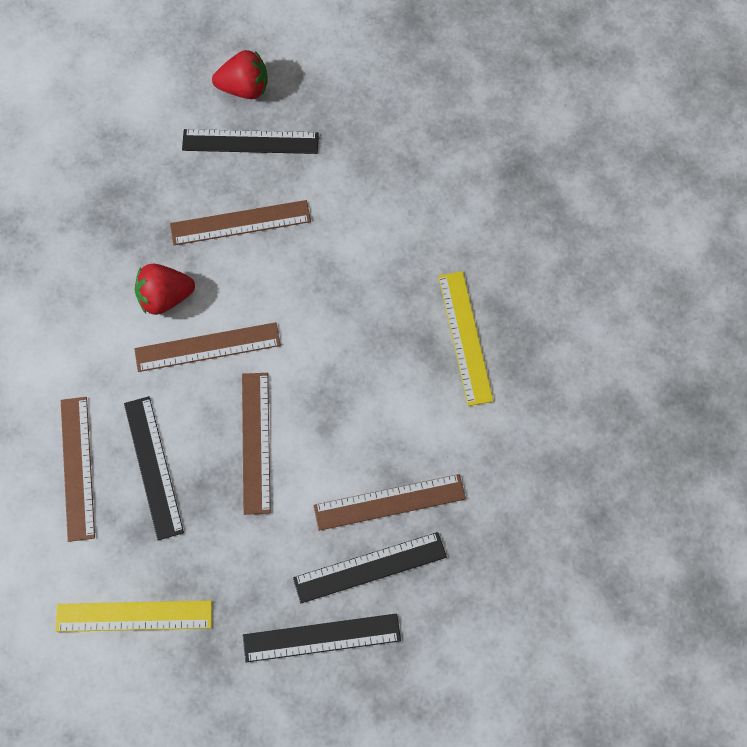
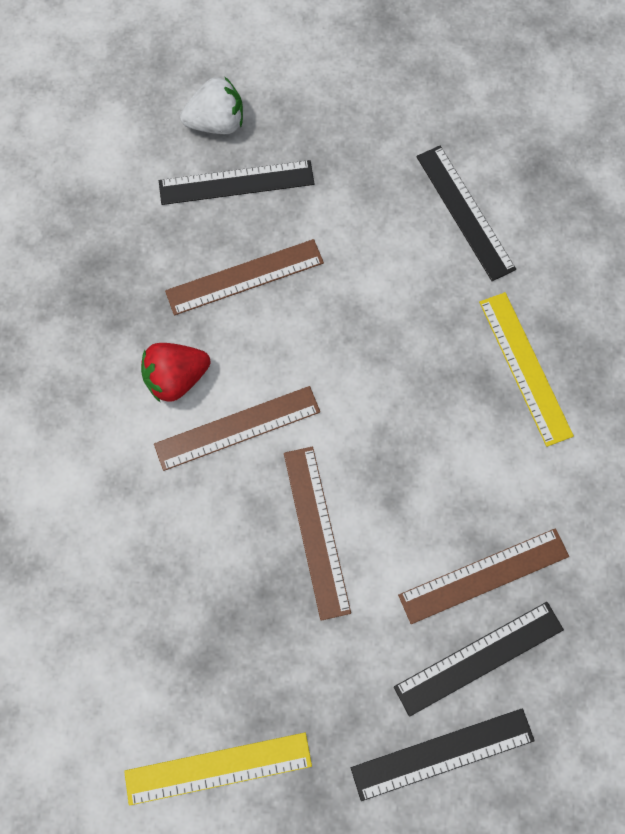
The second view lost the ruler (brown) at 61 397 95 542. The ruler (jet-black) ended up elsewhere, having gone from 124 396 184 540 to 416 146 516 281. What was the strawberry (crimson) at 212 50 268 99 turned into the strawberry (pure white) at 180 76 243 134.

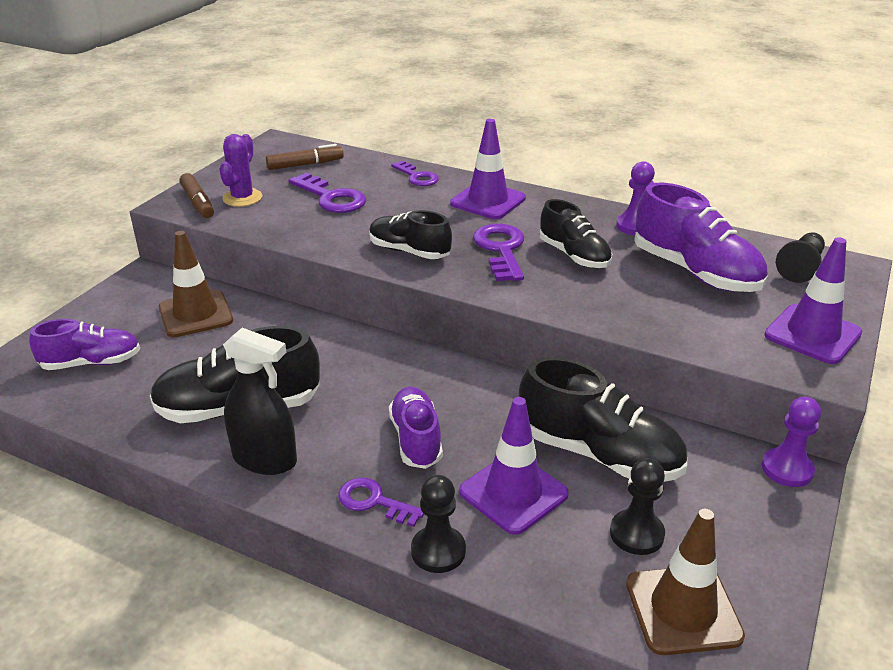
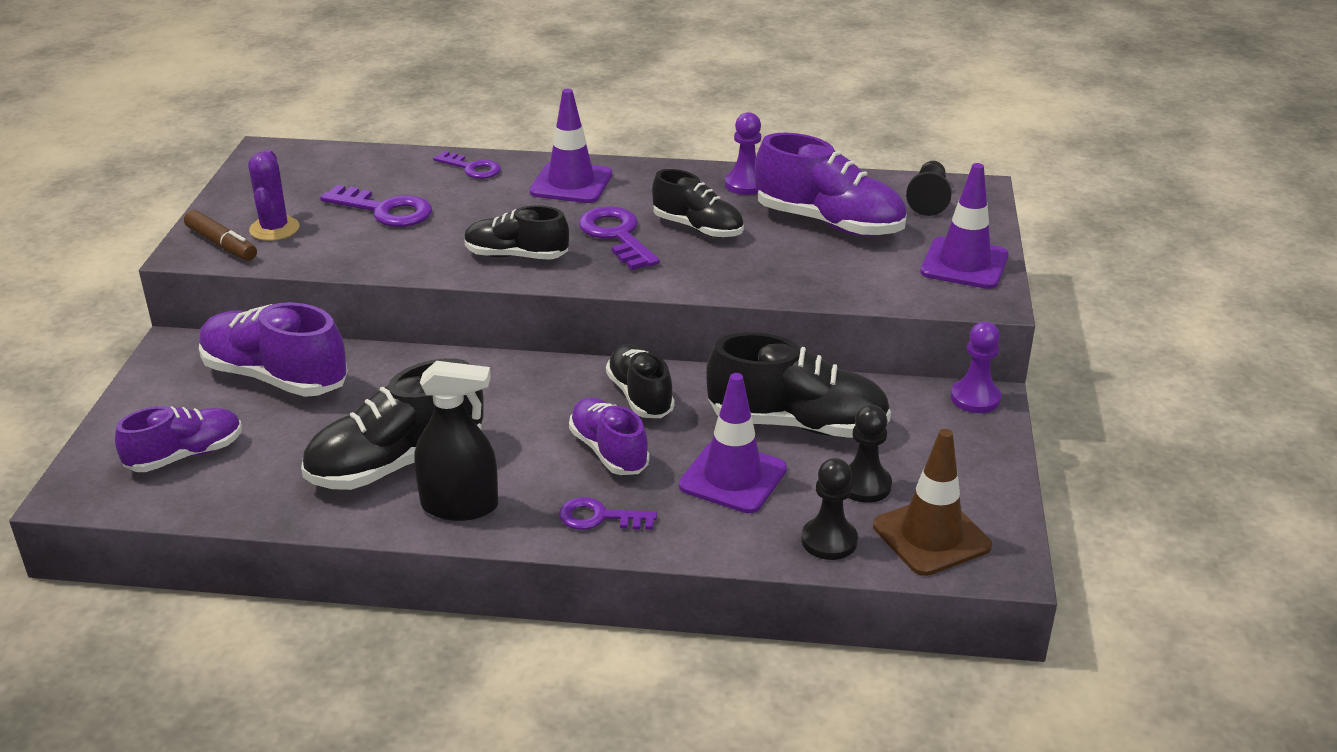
Where the road cone (brown) stood at 159 231 233 337, the lace-up shoe (royal purple) came to stand at 199 302 348 397. The second view lost the felt pen (brown) at 266 144 344 170. The pawn (jet-black) ended up elsewhere, having gone from 411 475 466 573 to 802 458 858 560. The second view gained the lace-up shoe (jet-black) at 606 344 675 418.

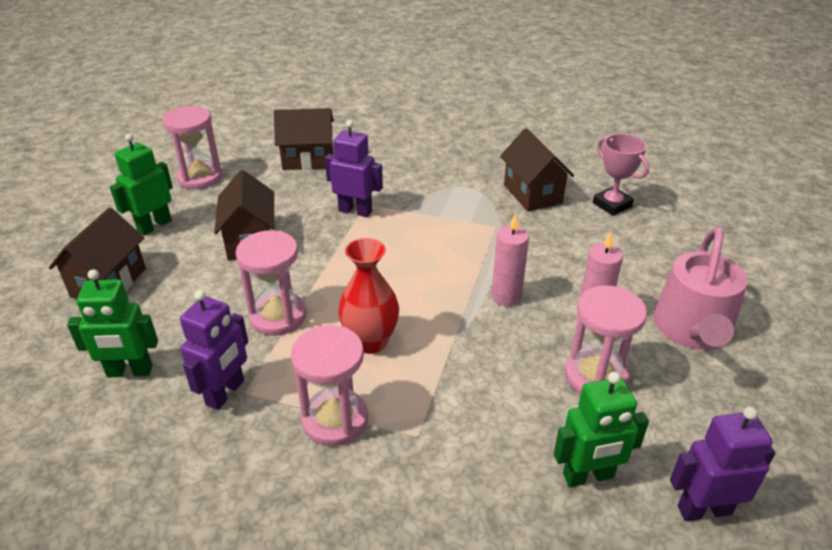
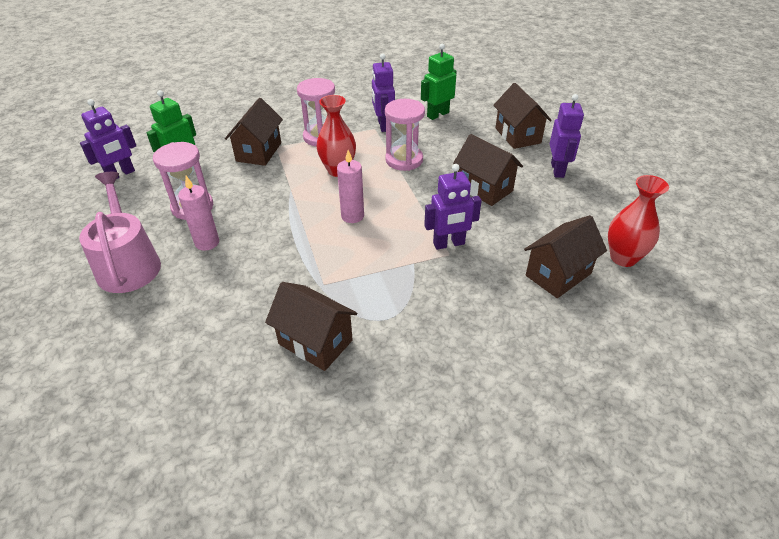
What was the toy robot (leaf-green) at 110 134 173 236 turned into the toy robot (royal purple) at 550 94 584 178. The second view lost the hourglass (pink) at 162 106 223 189. The candle (pink) ended up elsewhere, having gone from 491 213 529 306 to 337 150 364 223. The second view lost the award cup (pink) at 593 134 649 216. The second view gained the house (brown) at 225 98 283 166. The second view gained the tall vase (crimson) at 608 175 669 267.

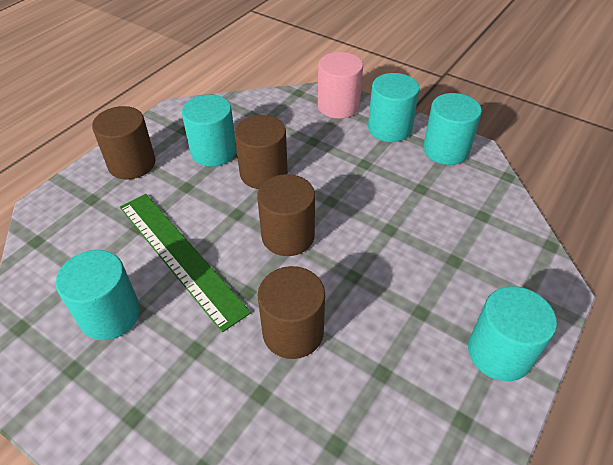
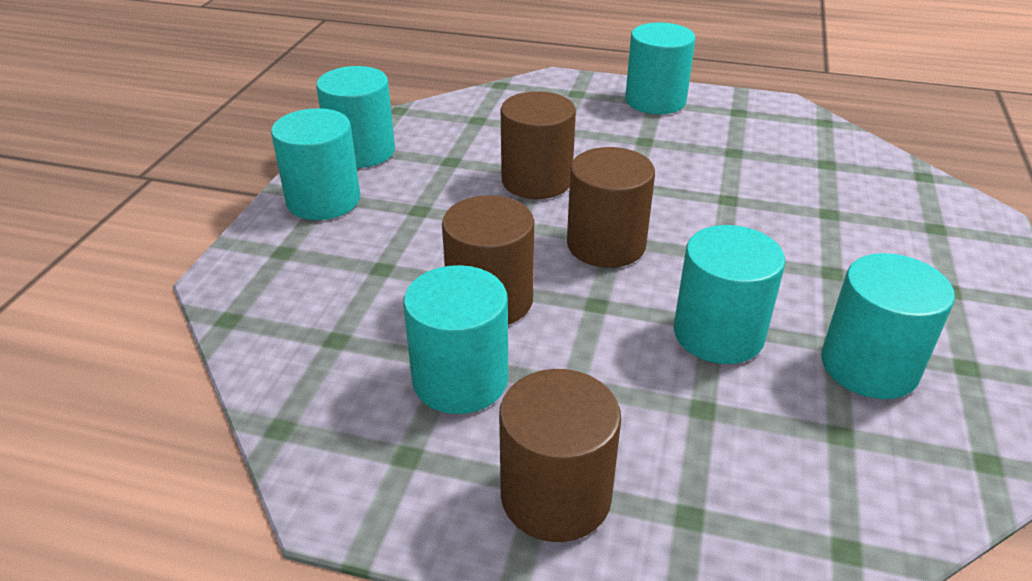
Where the ruler (leaf-green) stood at 120 194 251 332, the solid cylinder (teal) came to stand at 674 225 785 364. The solid cylinder (brown) ended up elsewhere, having gone from 258 266 325 359 to 501 91 576 199. The second view lost the solid cylinder (pink) at 318 52 363 119.

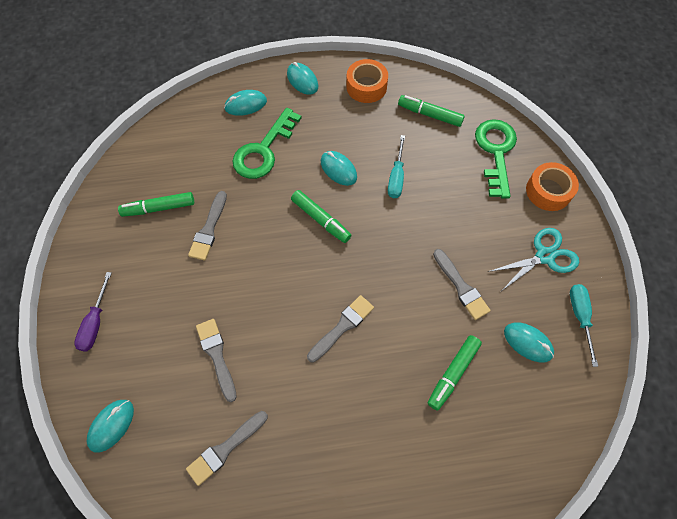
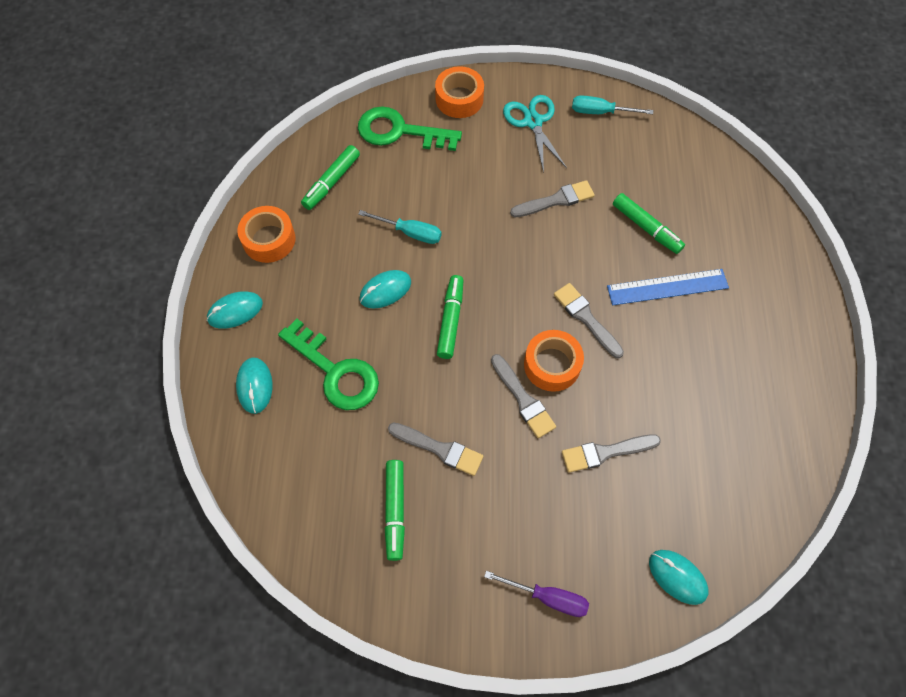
The brush (gray) ended up elsewhere, having gone from 186 411 268 486 to 491 354 556 438. The felt pen (leaf-green) at 291 190 352 243 ended up facing another way, 45 degrees counterclockwise from before. The second view lost the computer mouse (teal) at 504 322 554 363. The second view gained the roll of tape (bright orange) at 524 330 584 392. The second view gained the ruler (cobalt) at 607 269 729 306.

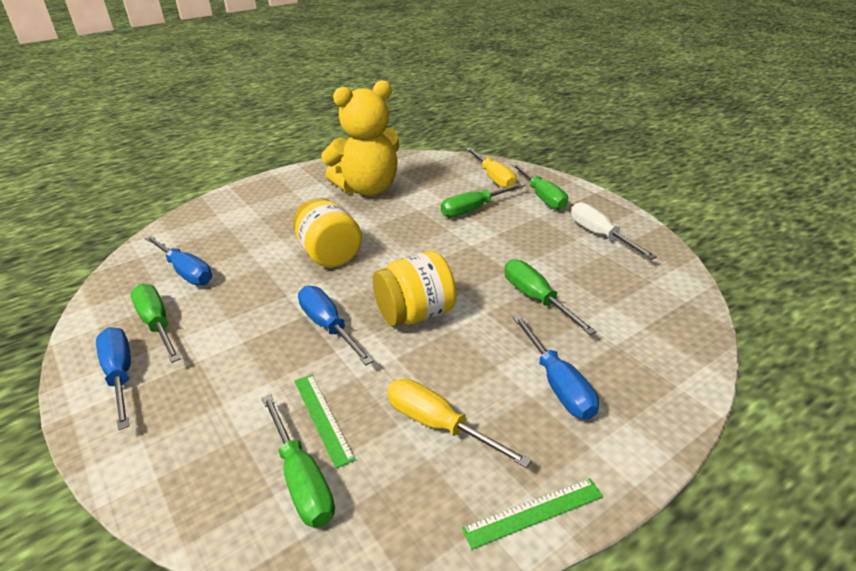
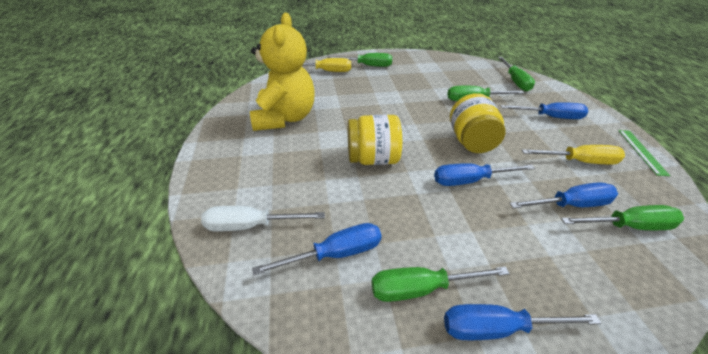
Where the ruler (leaf-green) stood at 294 374 356 469, the hand screwdriver (cobalt) came to stand at 509 182 618 208. The hand screwdriver (yellow) at 387 379 532 468 ended up facing another way, 150 degrees counterclockwise from before. The hand screwdriver (leaf-green) ended up elsewhere, having gone from 441 183 526 217 to 498 57 535 91. The hand screwdriver (pure white) ended up elsewhere, having gone from 571 202 657 260 to 201 206 325 231.

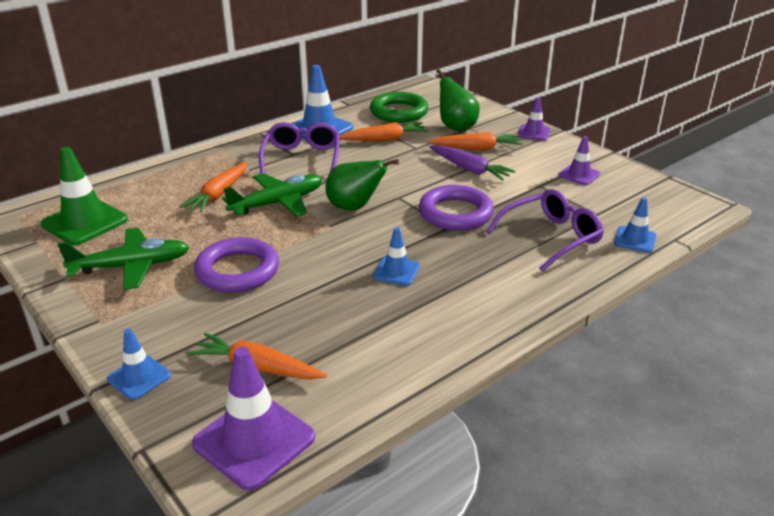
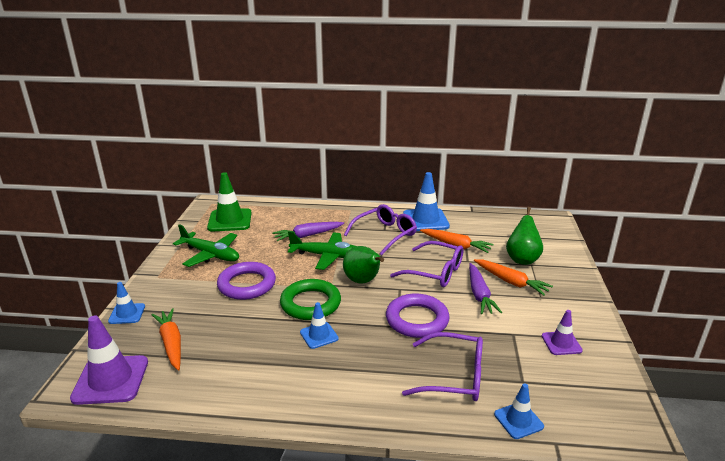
What was the carrot (bright orange) at 180 162 248 212 turned into the carrot (royal purple) at 272 222 344 241. The hoop (leaf-green) ended up elsewhere, having gone from 370 92 428 123 to 280 279 341 320. The second view lost the road cone (royal purple) at 518 97 551 141. The second view gained the glasses (royal purple) at 390 241 463 287.

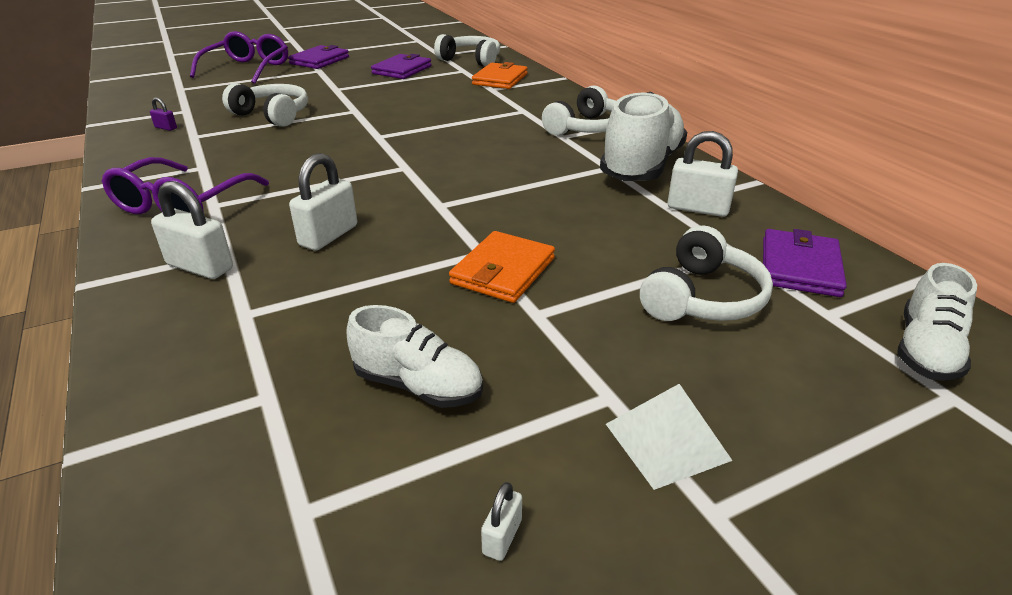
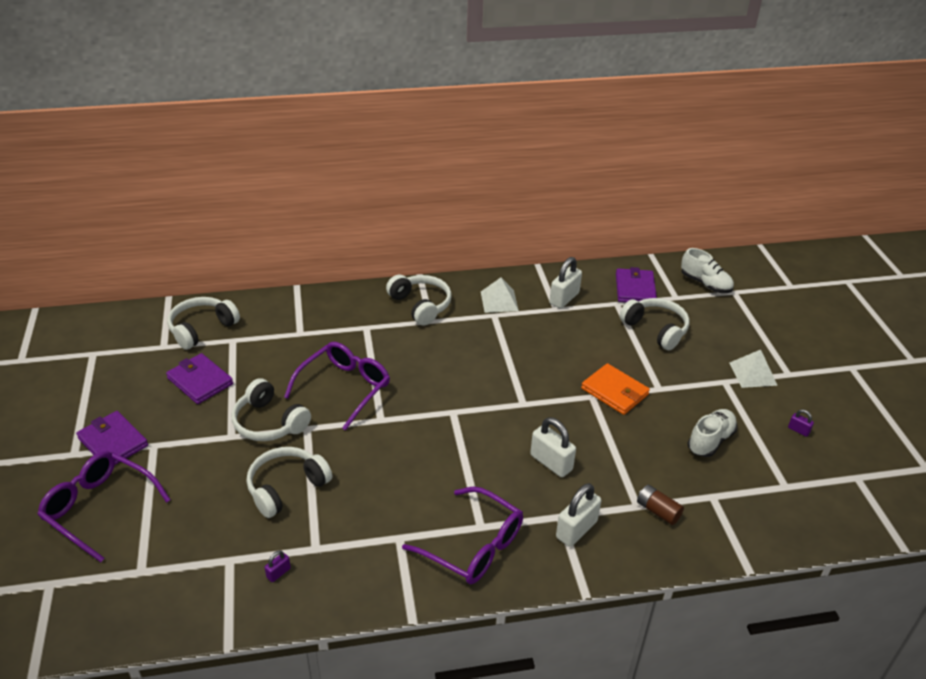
The second view lost the wallet (bright orange) at 472 62 528 89. What was the small lock (pure white) at 481 482 522 561 turned into the small lock (royal purple) at 788 410 814 437. Where the lace-up shoe (pure white) stood at 600 92 687 181, the pyramid (pure white) came to stand at 481 278 519 313. The wallet (royal purple) at 763 229 847 297 ended up facing another way, 60 degrees clockwise from before. The second view gained the over-ear headphones (pure white) at 232 378 311 441. The second view gained the glasses (royal purple) at 284 342 390 431. The second view gained the power cell (brown) at 637 485 684 525.

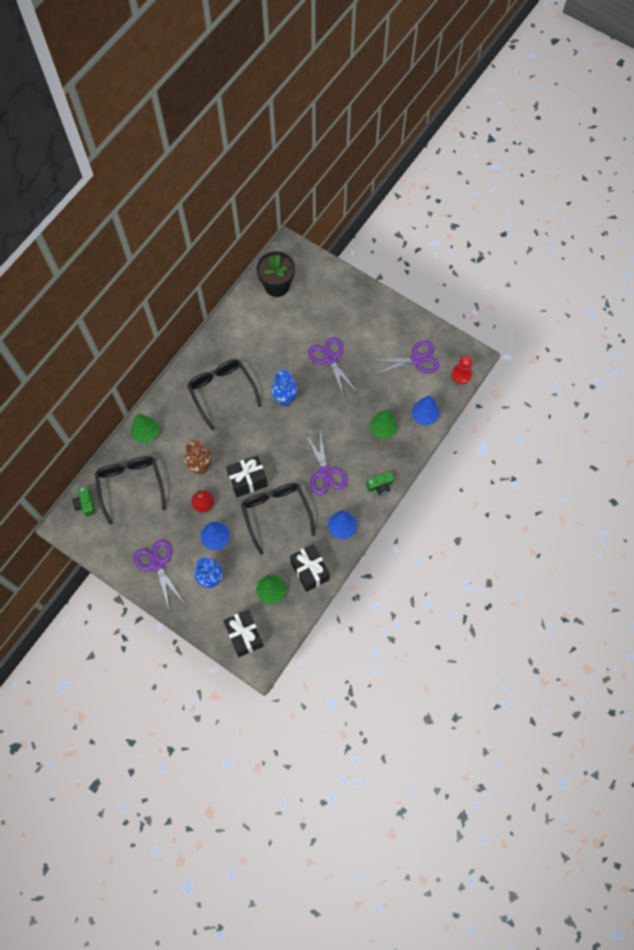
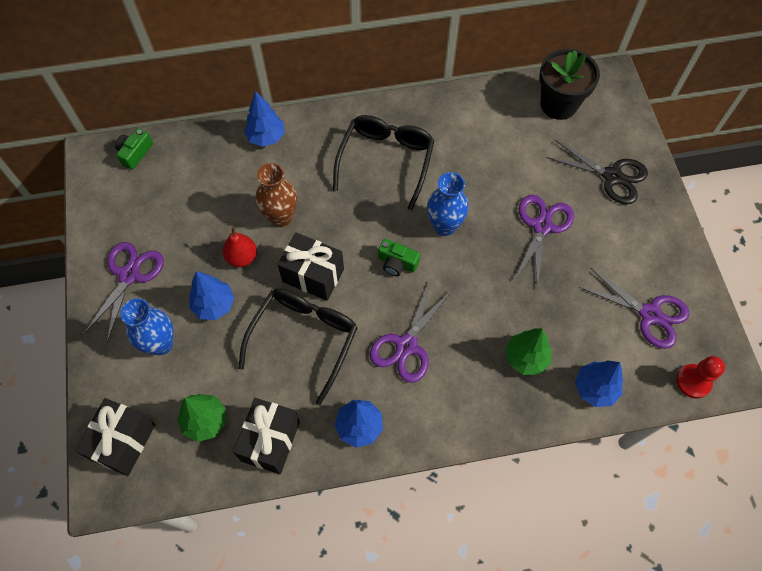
The second view lost the glasses (jet-black) at 95 456 166 525. What was the toy tree (leaf-green) at 131 414 159 444 turned into the toy tree (cobalt) at 244 91 284 147. The compact camera (leaf-green) ended up elsewhere, having gone from 366 471 394 496 to 378 239 420 276. The second view gained the pair of scissors (jet-black) at 546 140 648 204.

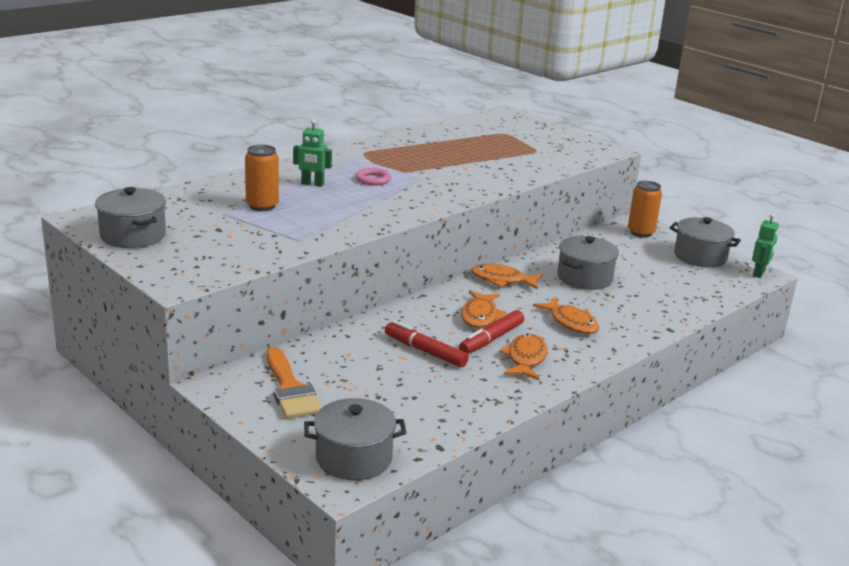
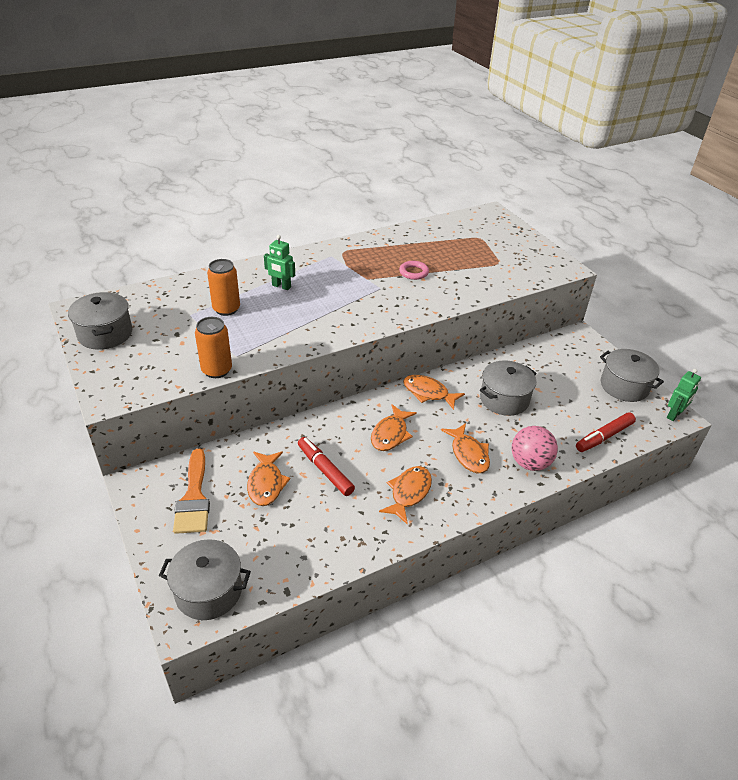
The hoop (pink) ended up elsewhere, having gone from 356 168 391 186 to 399 261 429 280. The felt pen (crimson) ended up elsewhere, having gone from 459 310 524 354 to 576 412 636 452. The soda can (bright orange) ended up elsewhere, having gone from 628 181 662 237 to 195 317 232 378. The second view gained the toy fish (bright orange) at 247 452 290 506. The second view gained the sphere (pink) at 512 426 558 471.

